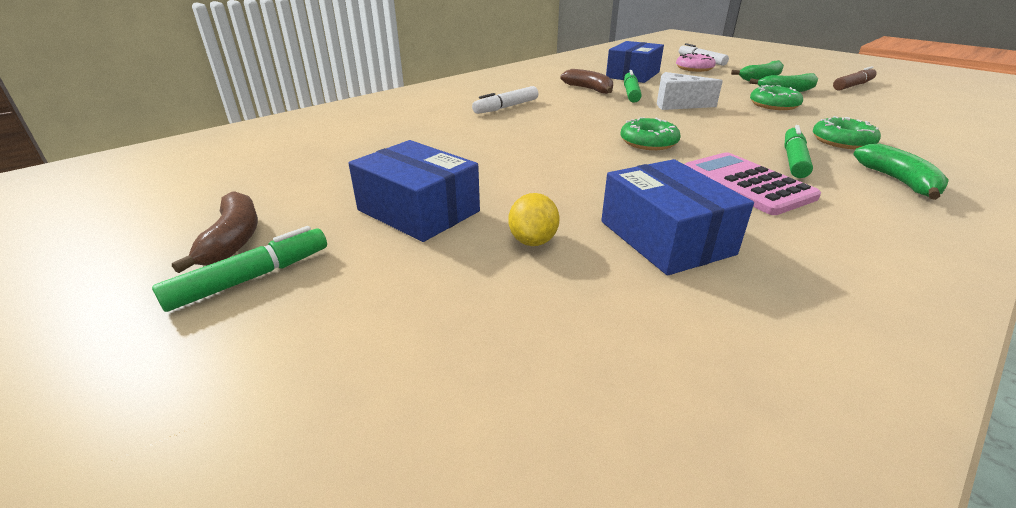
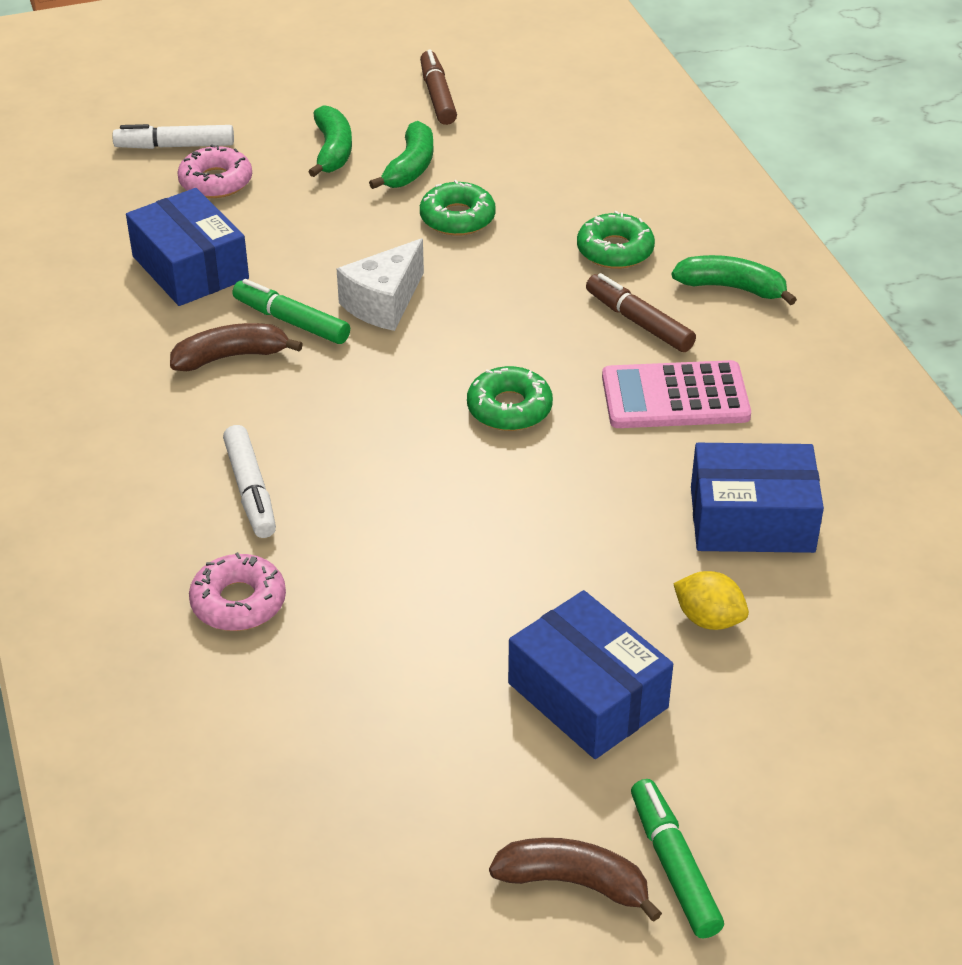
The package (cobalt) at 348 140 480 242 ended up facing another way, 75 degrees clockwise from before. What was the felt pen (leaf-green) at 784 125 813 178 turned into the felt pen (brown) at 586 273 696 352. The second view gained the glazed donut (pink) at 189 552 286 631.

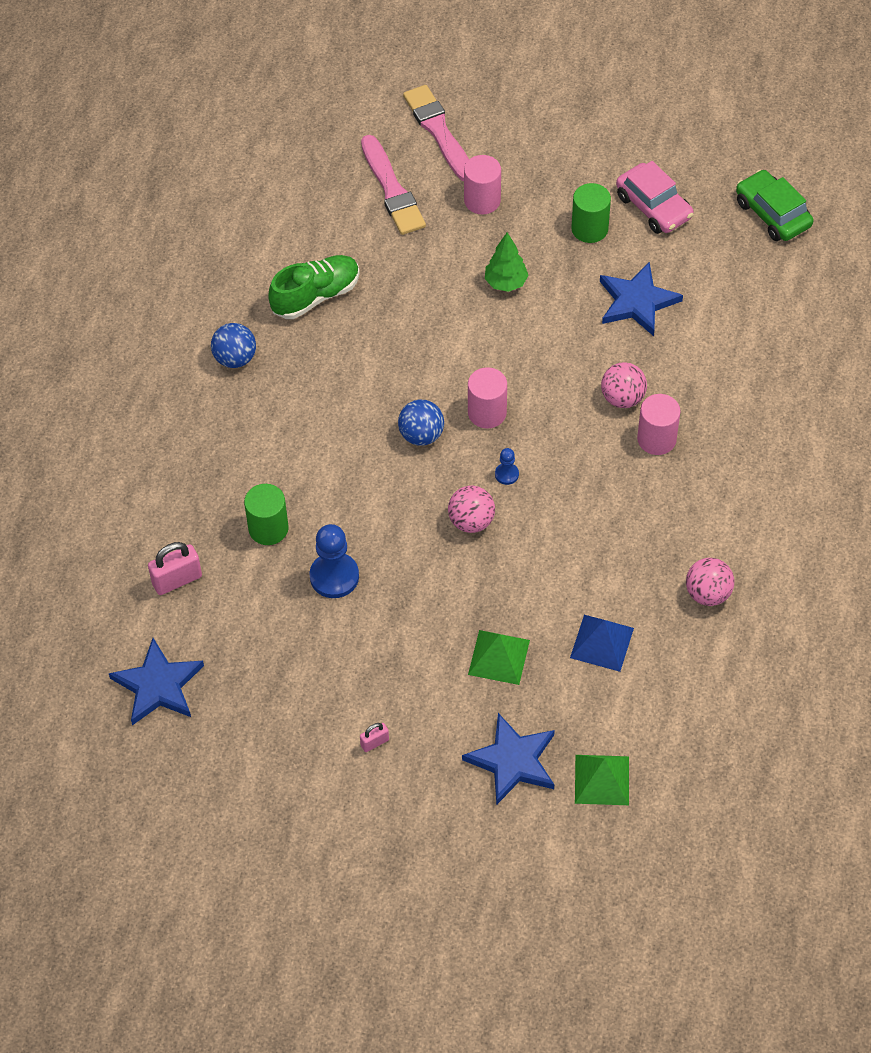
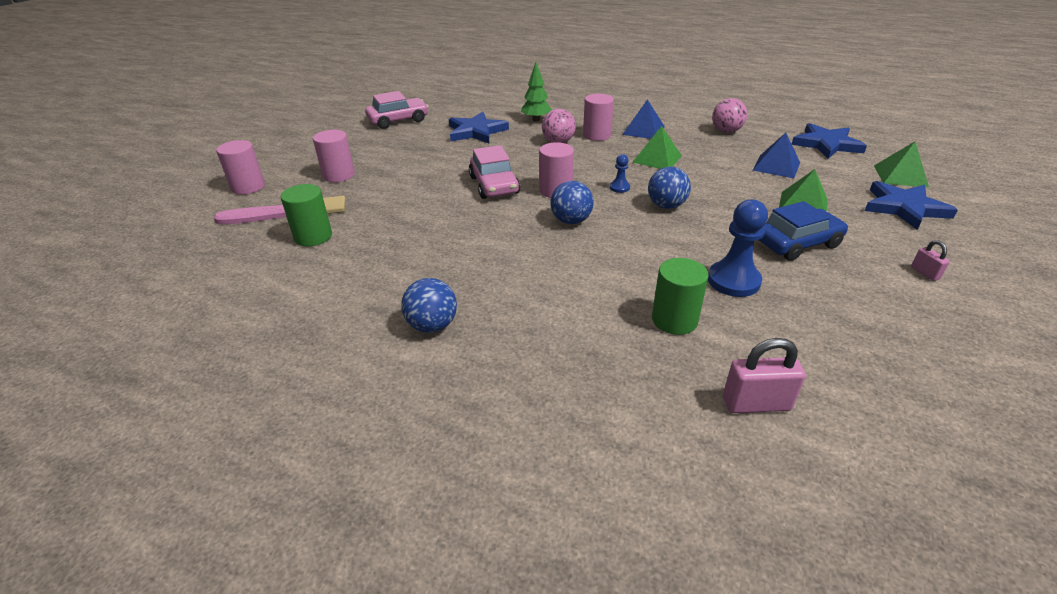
The star (cobalt) ended up elsewhere, having gone from 109 638 204 725 to 792 123 867 159. The small lock (pink) at 148 542 202 595 ended up facing another way, 75 degrees counterclockwise from before. The second view lost the lace-up shoe (leaf-green) at 268 255 360 319. Where the brush (pink) stood at 403 85 469 181, the solid cylinder (pink) came to stand at 216 140 265 194. What was the sphere (pink) at 448 486 495 533 turned into the sphere (cobalt) at 648 167 691 209. The toy tree (leaf-green) ended up elsewhere, having gone from 485 233 529 292 to 521 62 552 122. The solid cylinder (leaf-green) ended up elsewhere, having gone from 571 183 611 243 to 281 184 332 246. The second view lost the car (leaf-green) at 736 170 814 241. The second view gained the car (pink) at 469 145 520 199. The second view gained the pyramid (cobalt) at 623 99 665 139. The second view gained the pyramid (leaf-green) at 632 126 682 169. The second view gained the car (cobalt) at 759 201 848 261.

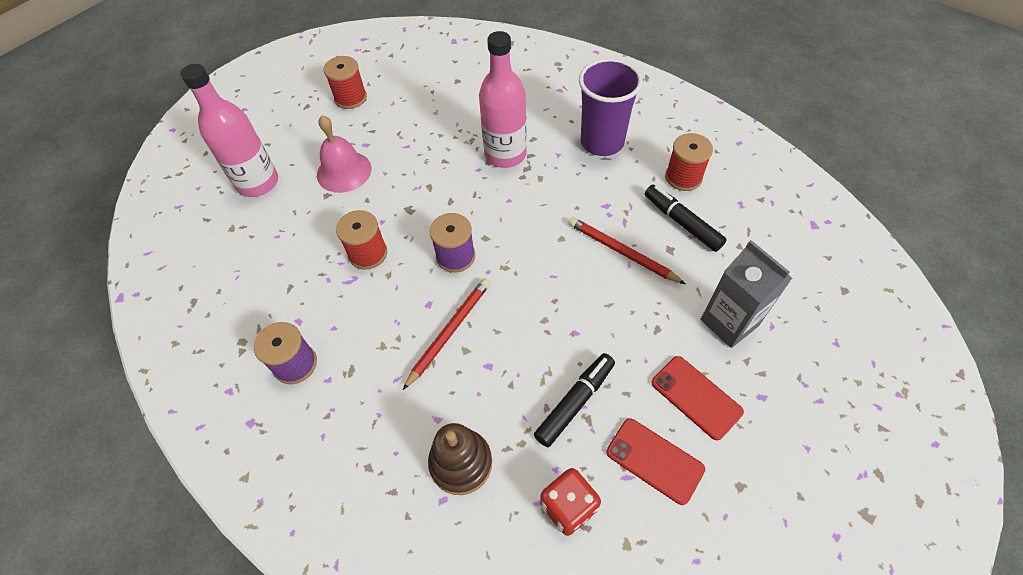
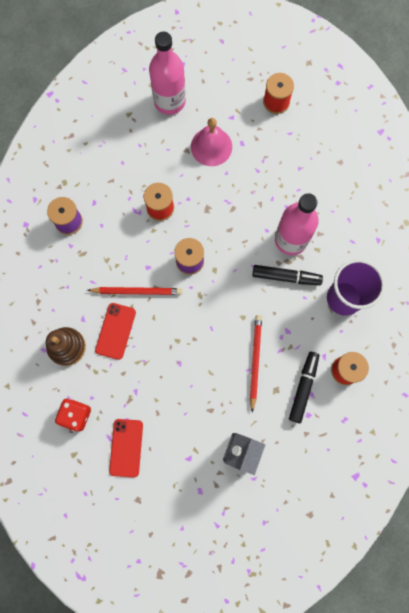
The felt pen (jet-black) ended up elsewhere, having gone from 534 353 615 447 to 252 265 323 285. The phone (crimson) ended up elsewhere, having gone from 651 356 744 440 to 95 303 136 360.

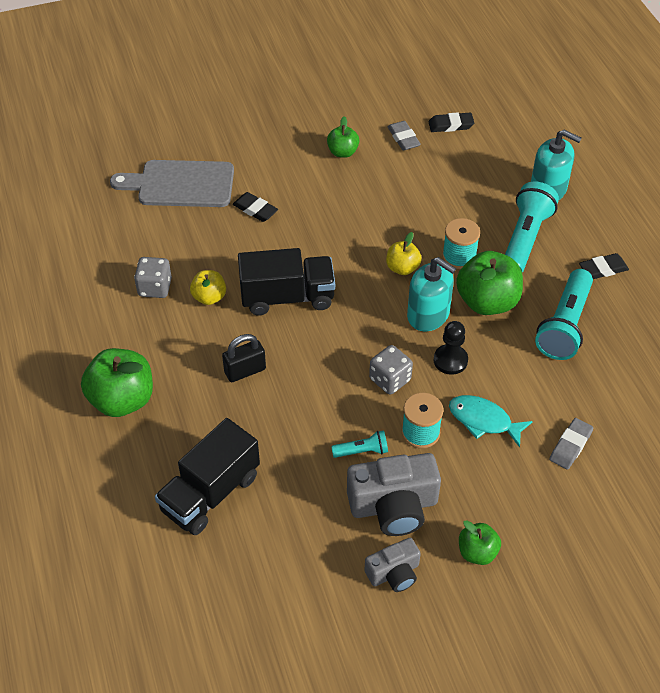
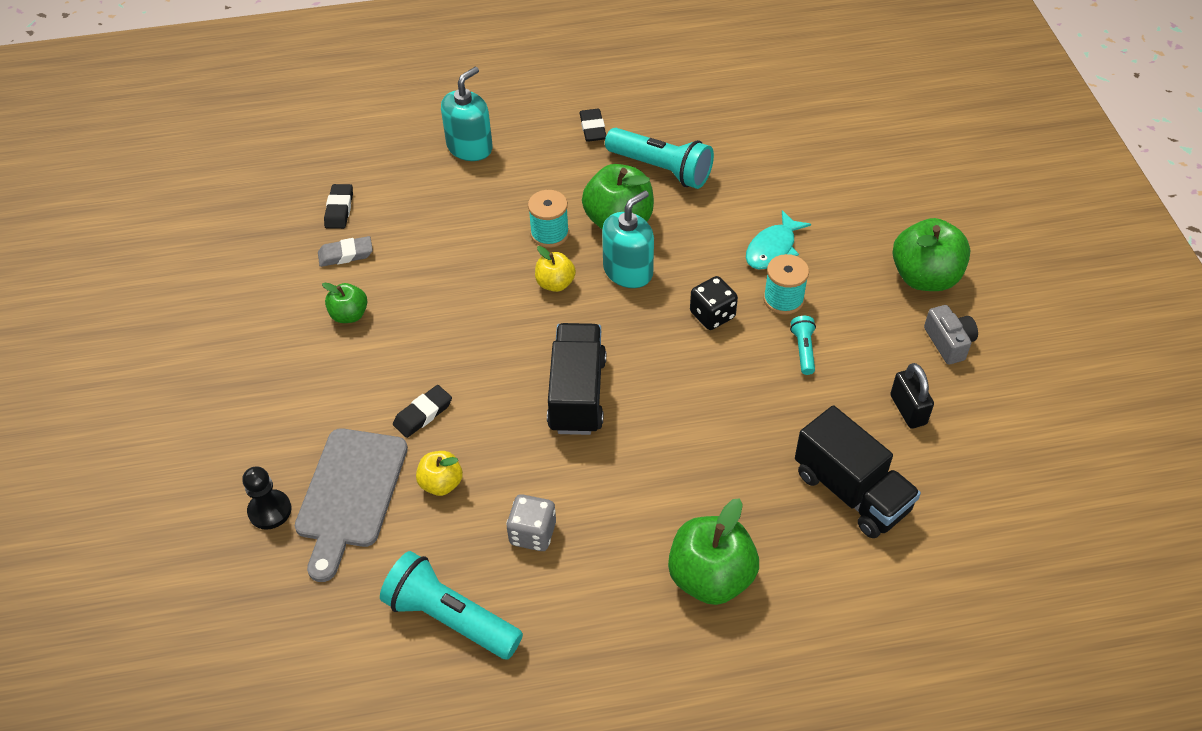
The apple fruit (yellow) ended up elsewhere, having gone from 190 270 226 305 to 416 451 463 496. The small lock (jet-black) ended up elsewhere, having gone from 222 334 266 382 to 890 363 934 429. The second view lost the compact camera (gray) at 347 453 441 536. What was the game die (gray) at 369 345 413 395 turned into the game die (jet-black) at 690 276 738 330. The pawn (jet-black) ended up elsewhere, having gone from 434 321 468 375 to 242 466 291 530. The size of the apple fruit (leaf-green) at 459 520 501 565 changed by a factor of 1.82. The flashlight (teal) ended up elsewhere, having gone from 505 182 559 272 to 380 551 523 659. The second view lost the gum eraser (gray) at 549 418 593 470.

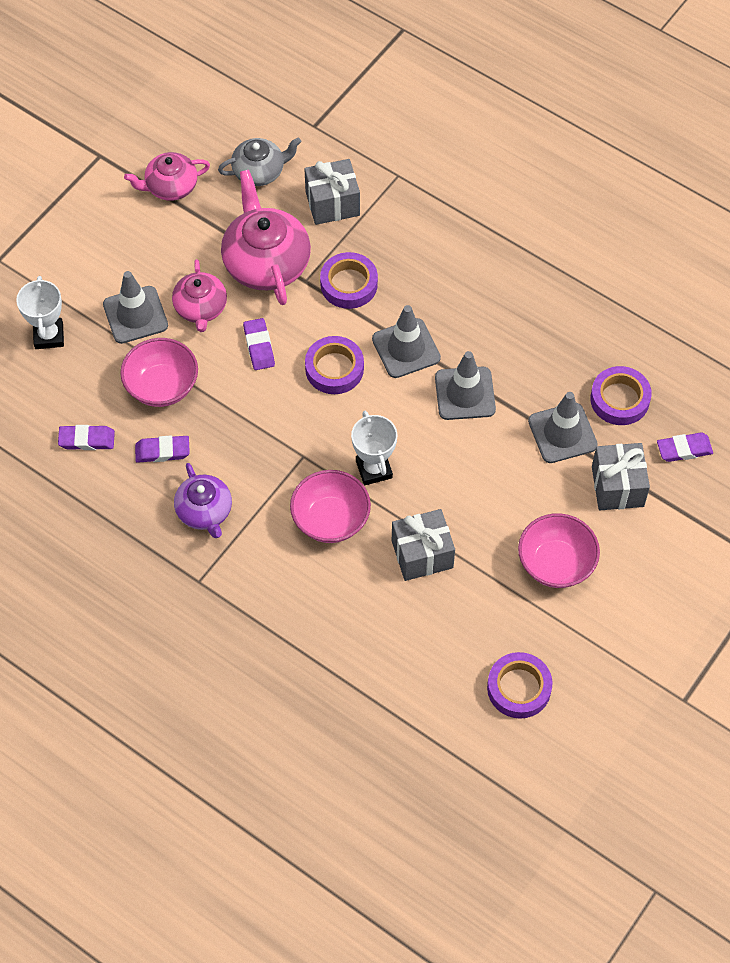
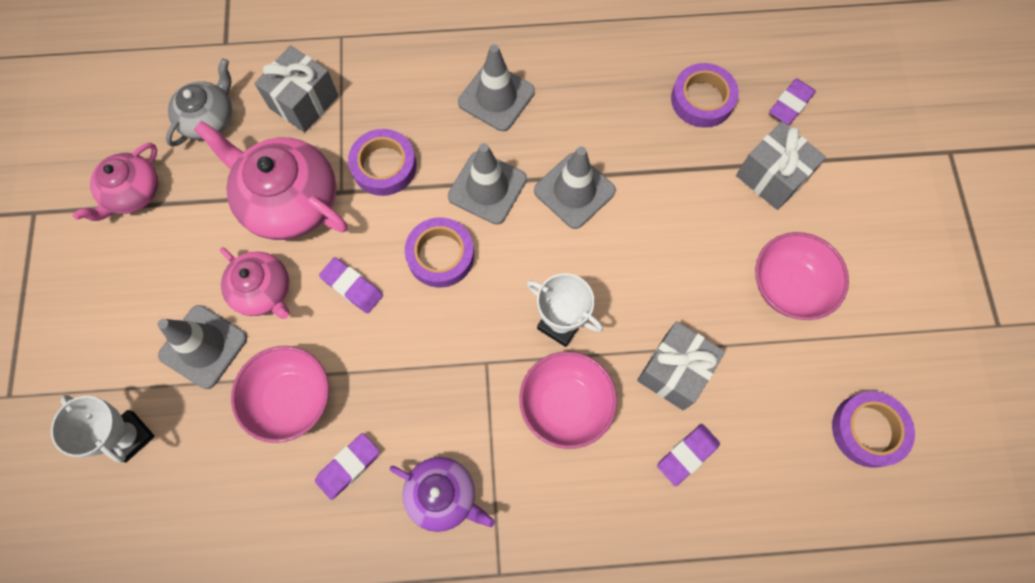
The gum eraser (royal purple) ended up elsewhere, having gone from 58 425 115 450 to 657 424 720 486. The road cone (gray) ended up elsewhere, having gone from 528 392 598 463 to 458 44 535 131.

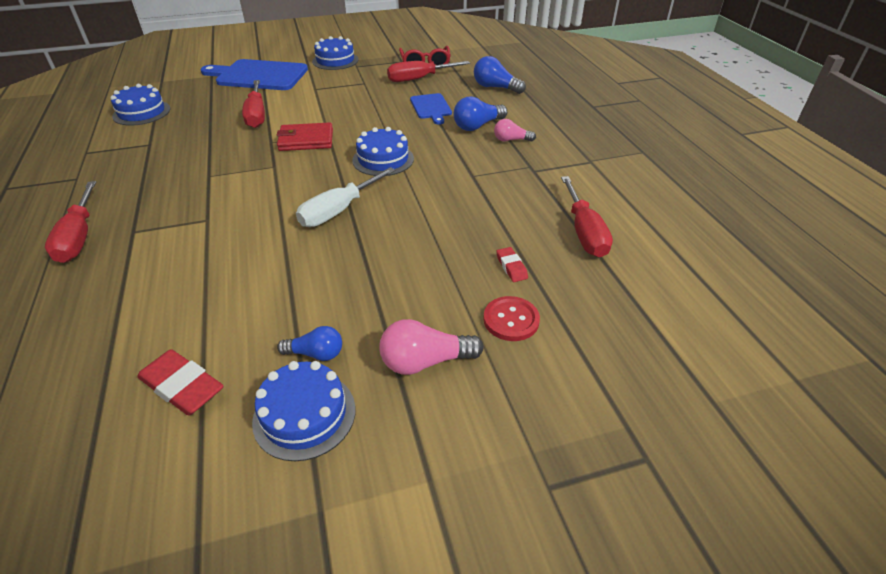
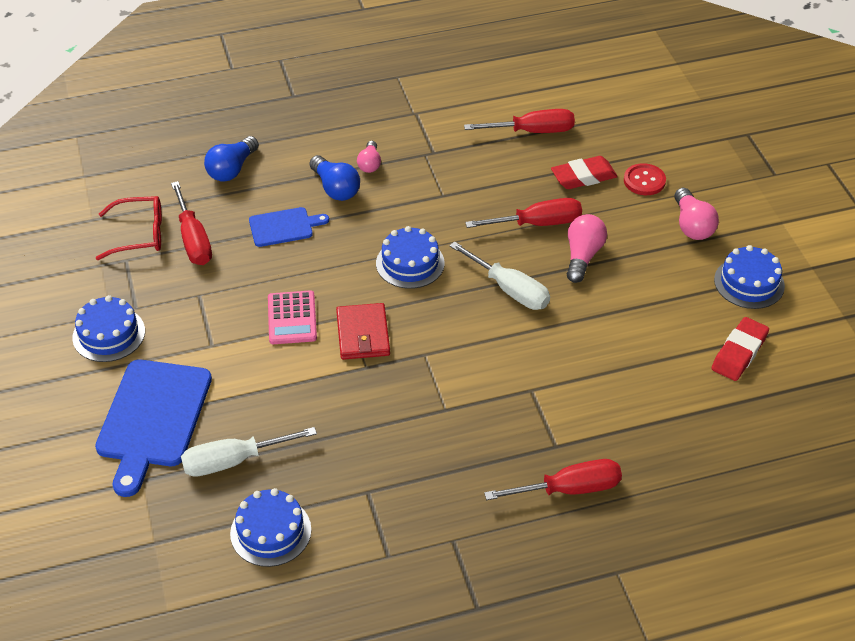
The hand screwdriver (crimson) ended up elsewhere, having gone from 242 80 265 128 to 465 198 582 228. The second view lost the light bulb (cobalt) at 277 326 342 361. The size of the gum eraser (crimson) at 496 247 528 282 changed by a factor of 1.81. The second view gained the hand screwdriver (pure white) at 181 427 317 477. The second view gained the adding machine (pink) at 268 290 317 344. The second view gained the light bulb (pink) at 567 214 607 283.

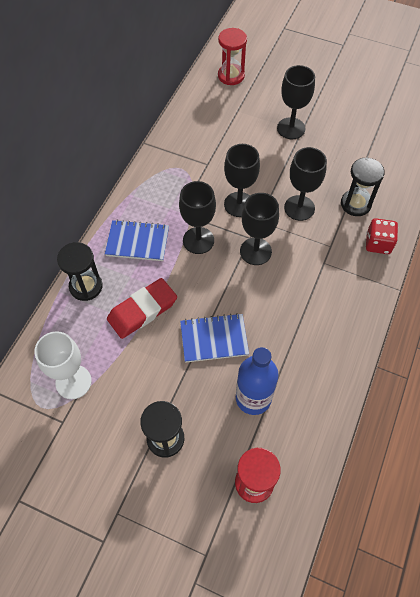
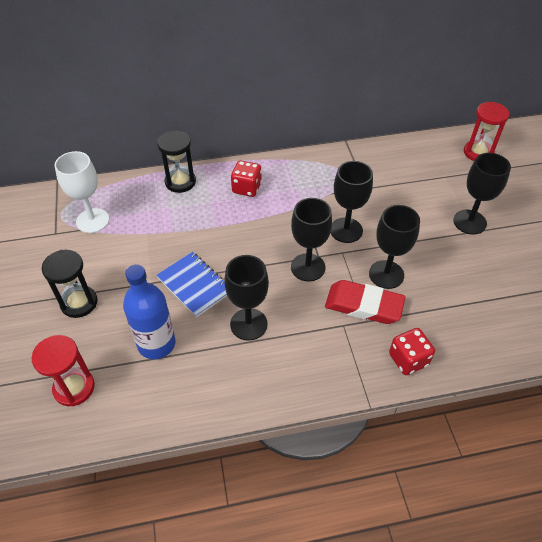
Where the exercise book (cobalt) stood at 105 220 169 261, the game die (crimson) came to stand at 231 161 262 197. The gum eraser (crimson) ended up elsewhere, having gone from 107 278 177 339 to 325 280 405 324. The goblet (jet-black) ended up elsewhere, having gone from 179 181 216 254 to 224 255 269 341. The second view lost the hourglass (jet-black) at 341 157 385 216.

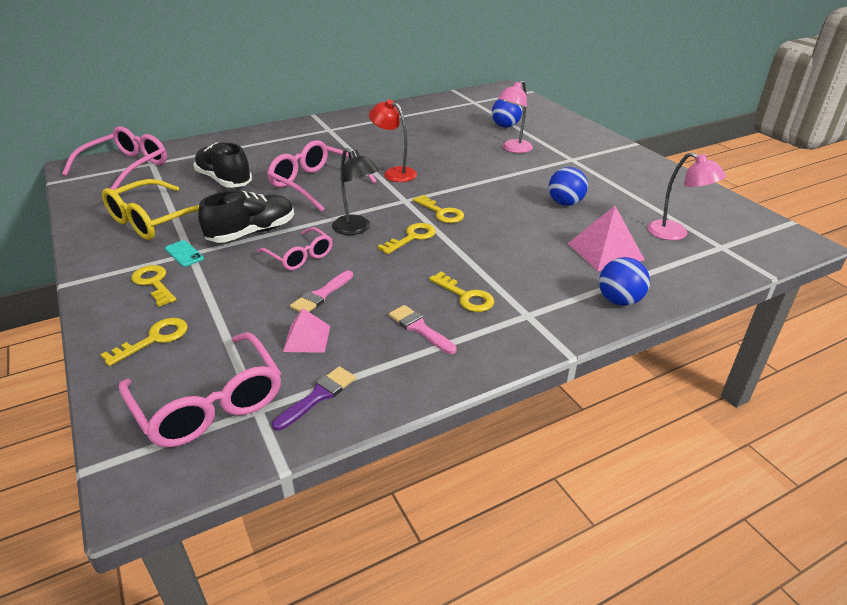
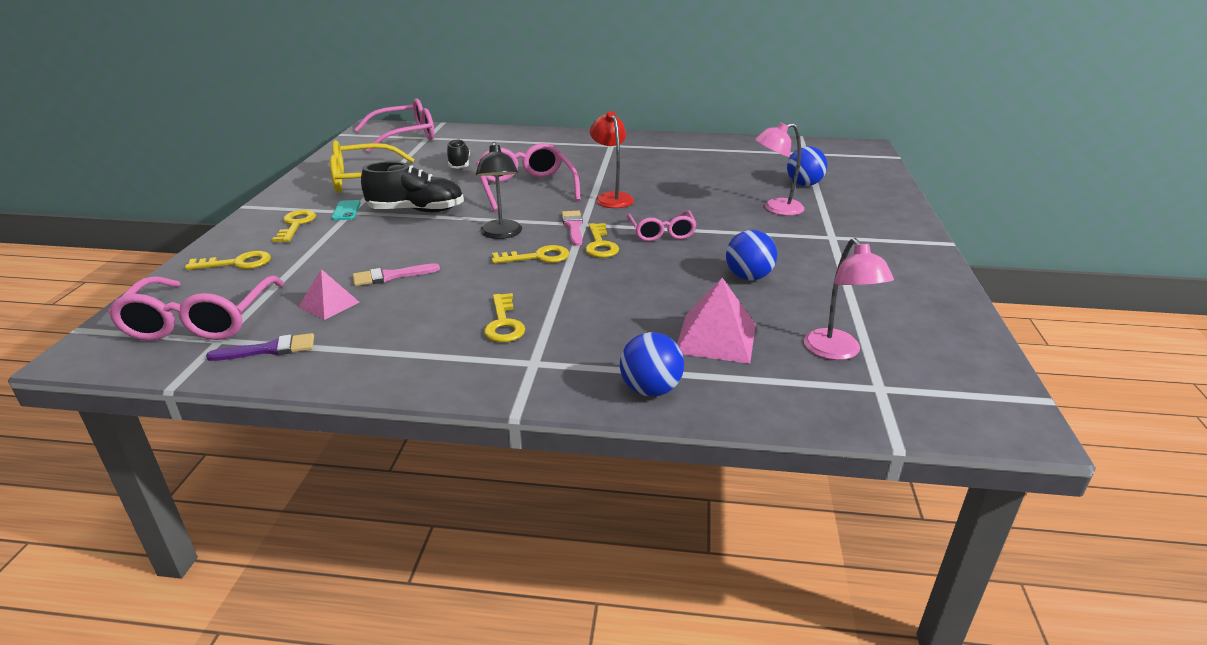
The size of the lace-up shoe (jet-black) at 193 142 252 188 changed by a factor of 0.64. The glasses (pink) ended up elsewhere, having gone from 257 227 333 270 to 627 210 697 241. The brush (pink) ended up elsewhere, having gone from 389 305 457 354 to 562 211 583 246.

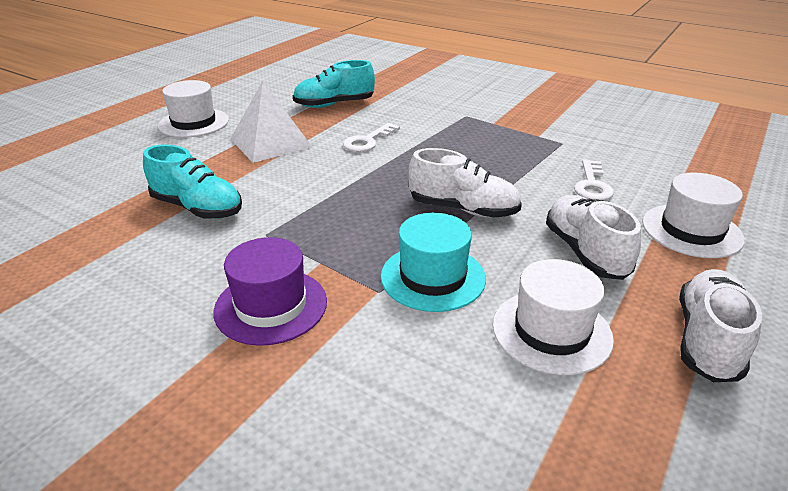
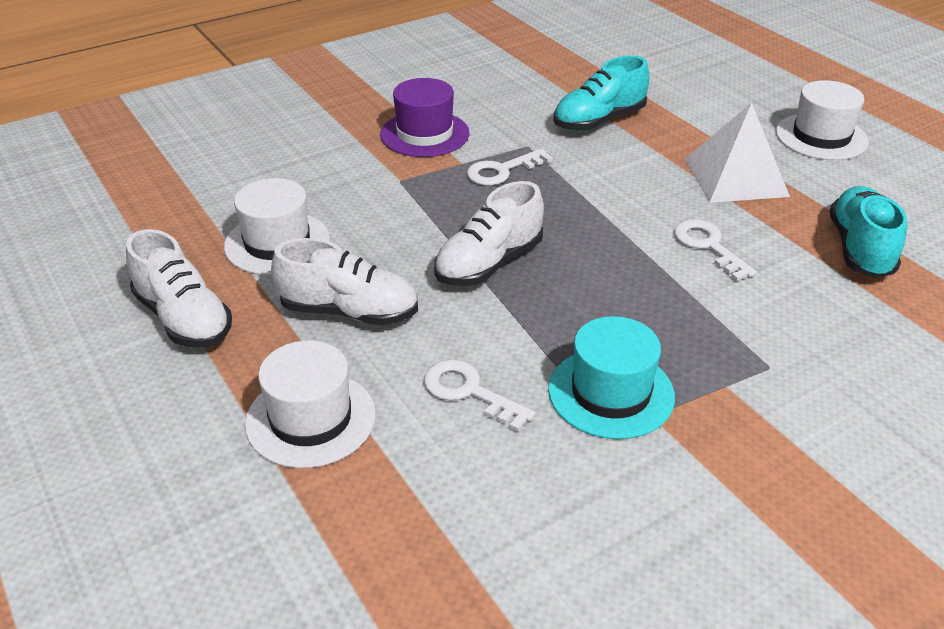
The top hat (teal) ended up elsewhere, having gone from 381 213 486 312 to 548 316 675 439. The second view gained the door key (pure white) at 467 148 553 186.

